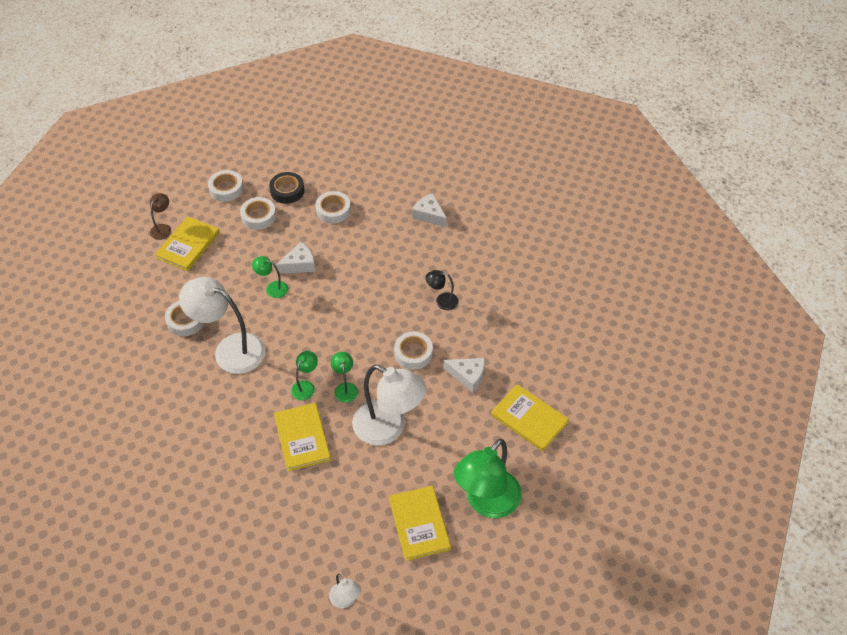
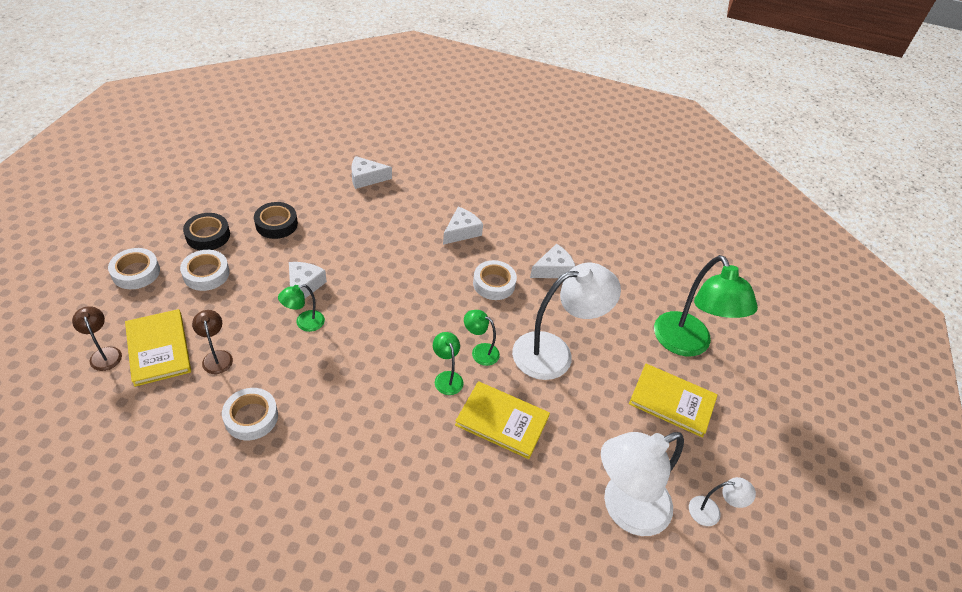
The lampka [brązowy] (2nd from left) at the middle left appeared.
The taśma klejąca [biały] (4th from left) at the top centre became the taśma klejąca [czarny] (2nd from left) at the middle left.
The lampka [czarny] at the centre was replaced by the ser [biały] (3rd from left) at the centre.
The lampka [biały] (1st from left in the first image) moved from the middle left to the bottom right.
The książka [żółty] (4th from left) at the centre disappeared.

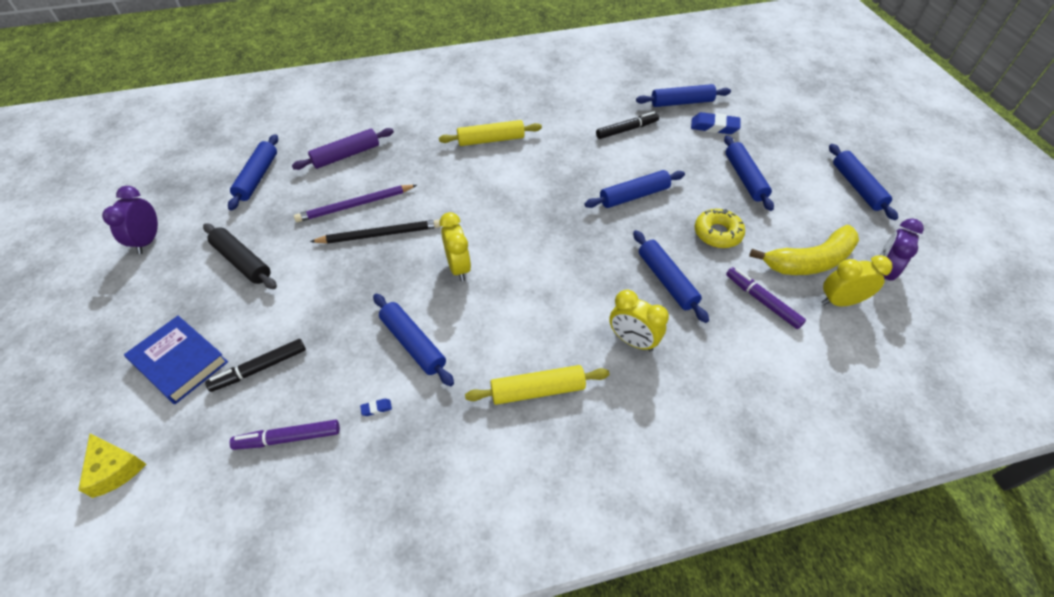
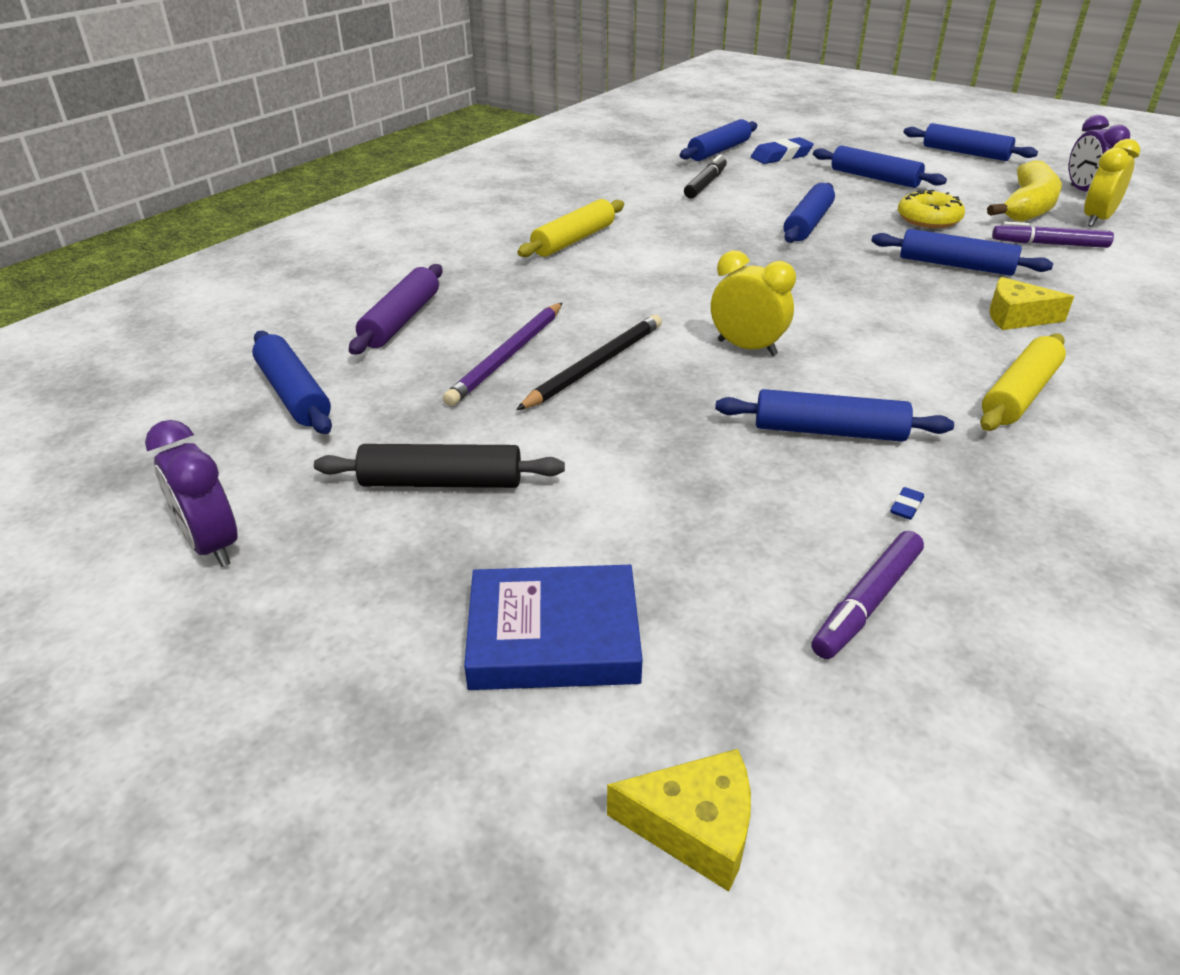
The budzik [żółty] (2nd from left) at the centre was replaced by the ser [żółty] (2nd from left) at the top right.
The flamaster [czarny] (1st from left) at the middle left disappeared.

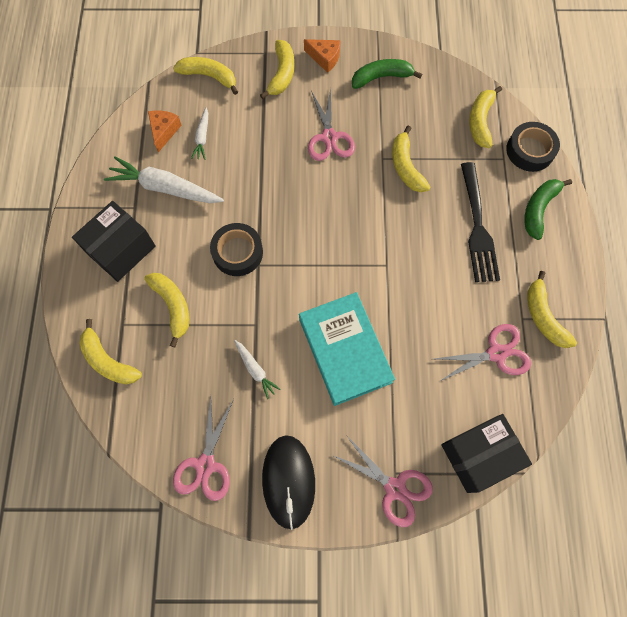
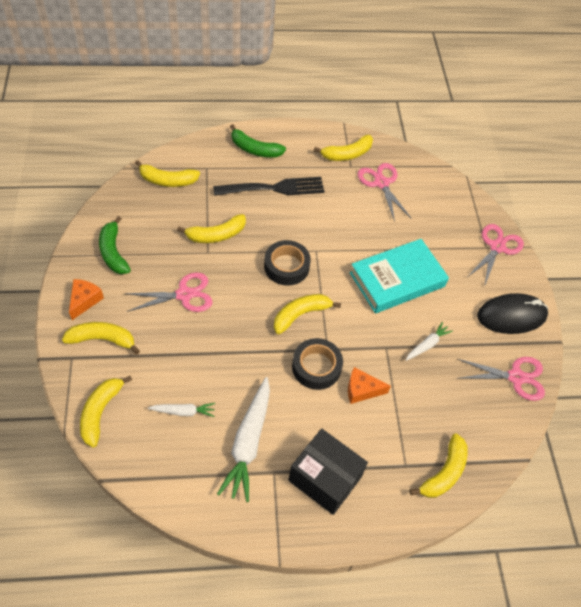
The taśma klejąca [czarny] (2nd from left in the first image) moved from the top right to the centre.
The banan [żółty] (2nd from left in the first image) moved from the middle left to the centre.
The ser [pomarańczowy] (1st from left in the first image) moved from the top left to the centre.
The pudełko [czarny] (2nd from left) at the bottom right disappeared.

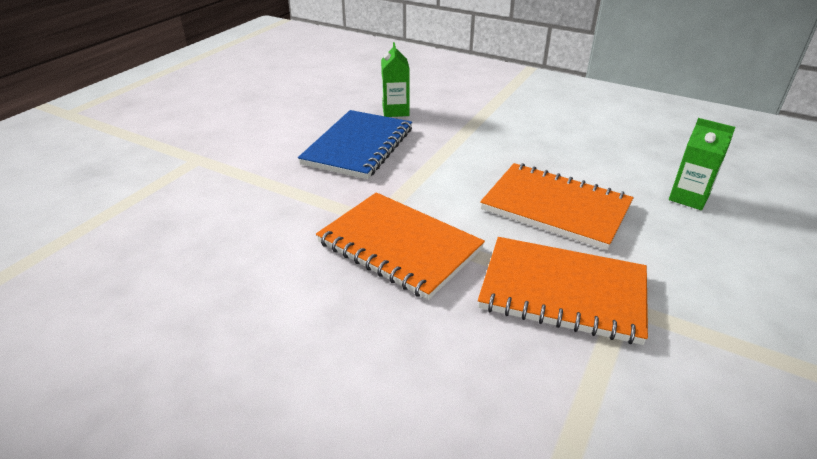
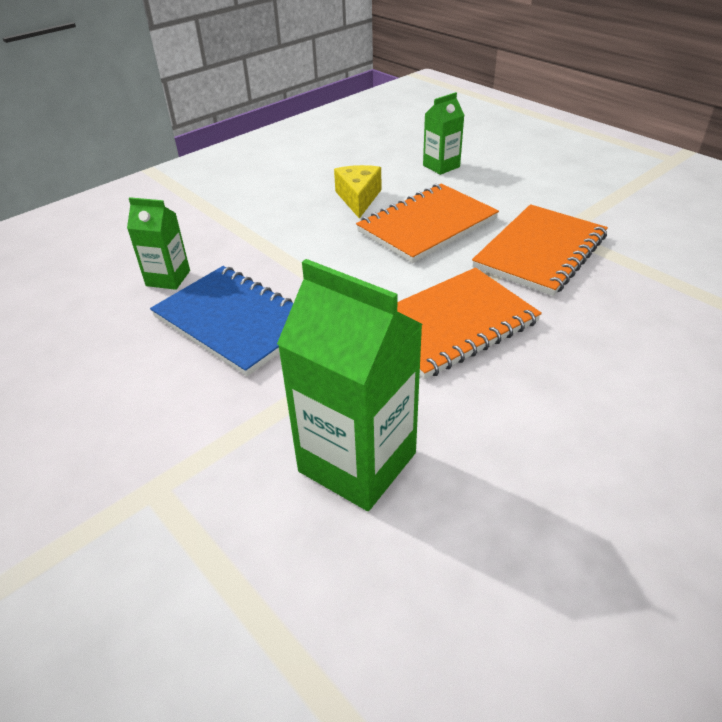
The karton mleka [zielony] (2nd from left) at the centre appeared.
The ser [żółty] at the top centre appeared.

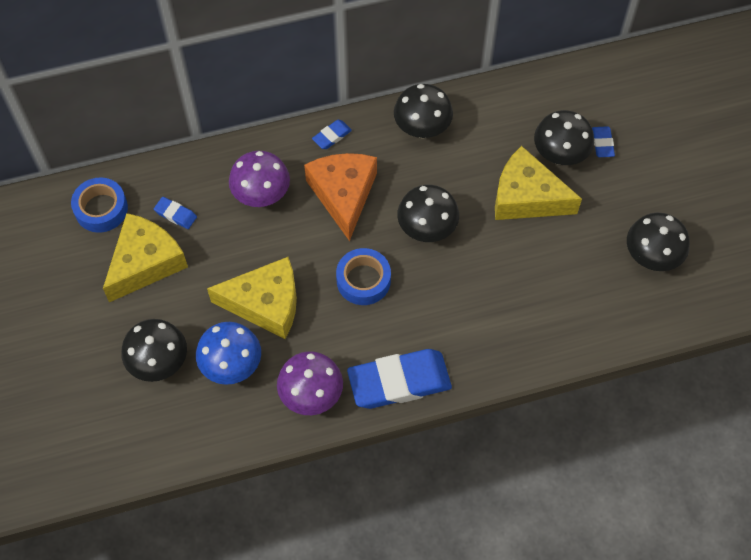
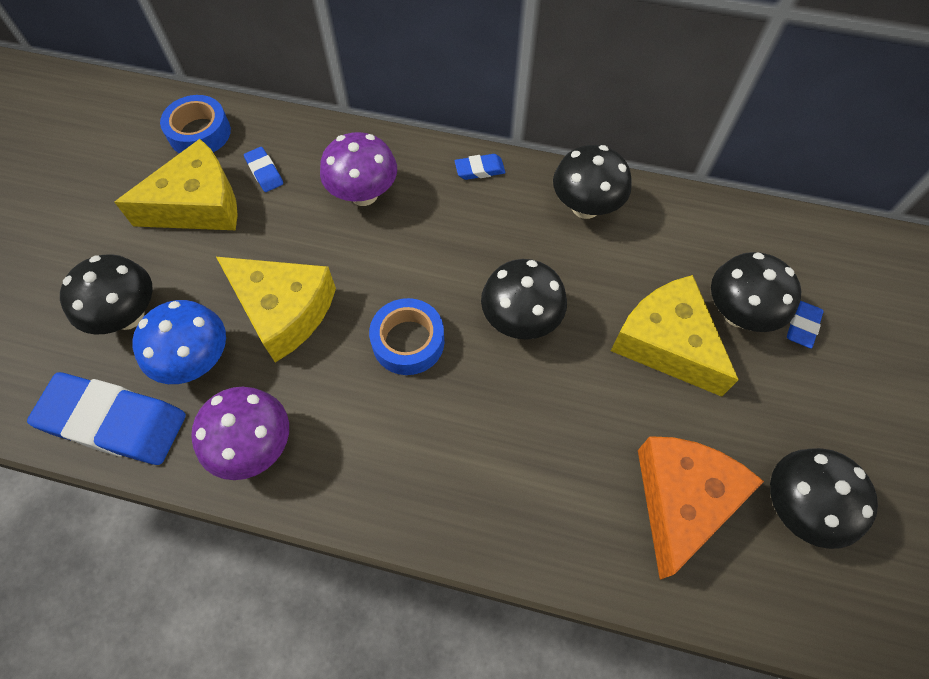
The gumka do mazania [niebieski] (3rd from left in the first image) moved from the bottom centre to the middle left.
The ser [pomarańczowy] moved from the centre to the bottom right.

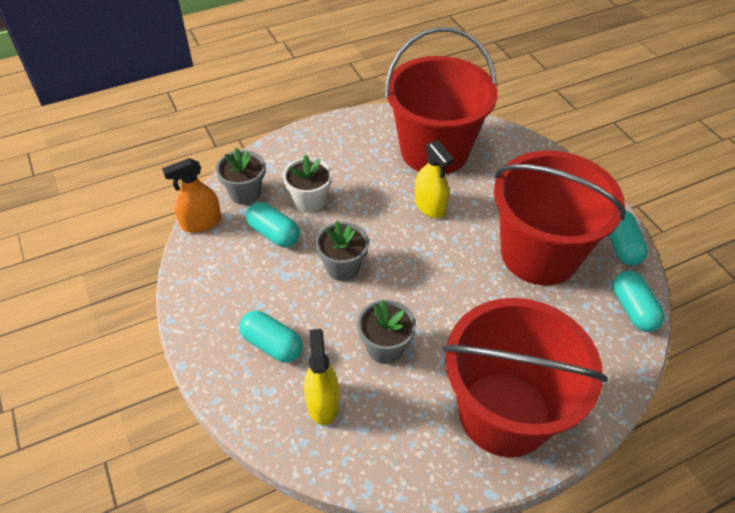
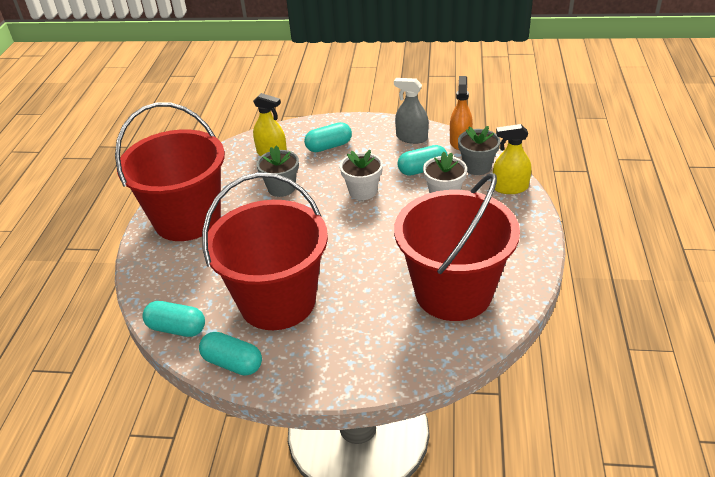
The doniczka [szary] (2nd from left) at the centre became the doniczka [biały] (1st from left) at the centre.
The spryskiwacz [szary] at the top centre appeared.
The spryskiwacz [żółty] (2nd from left) moved from the centre to the middle right.

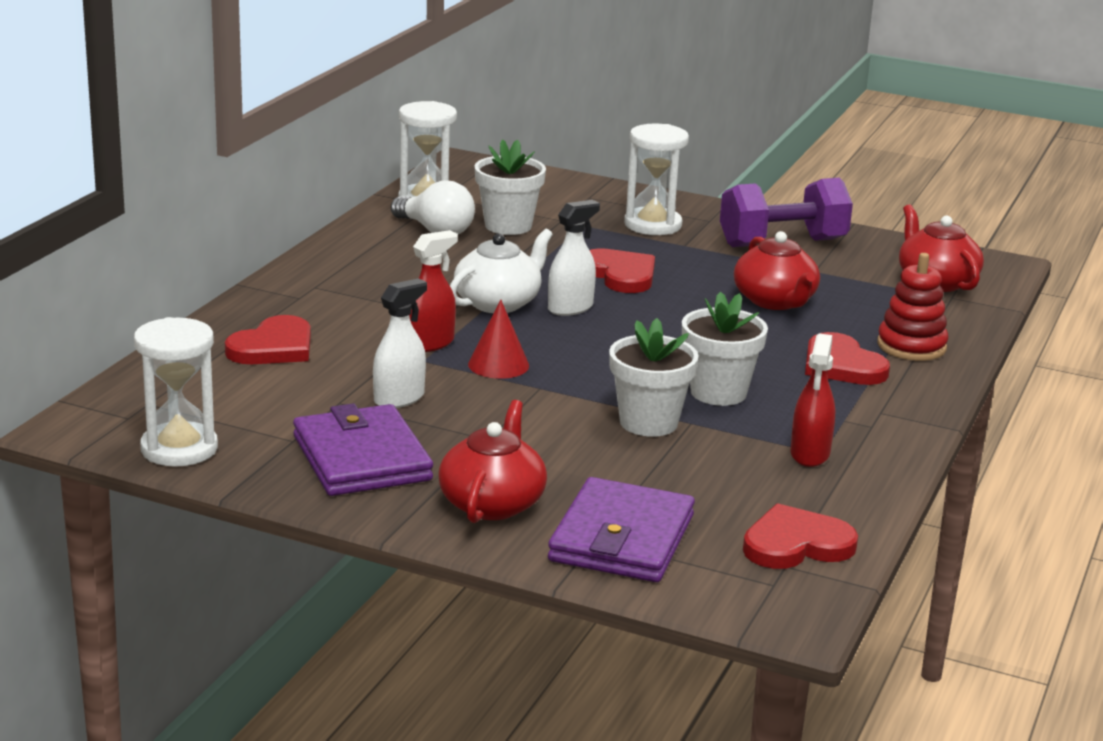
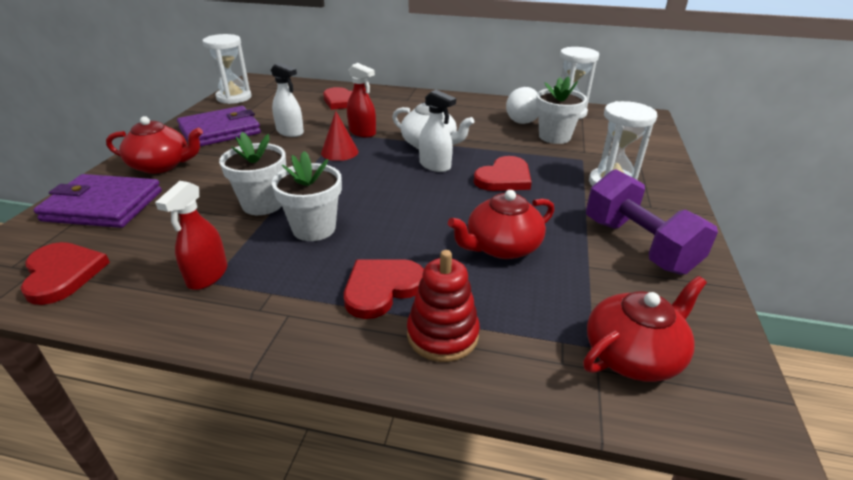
The spryskiwacz [czerwony] (2nd from left in the first image) at the middle right turned 75 degrees counterclockwise.

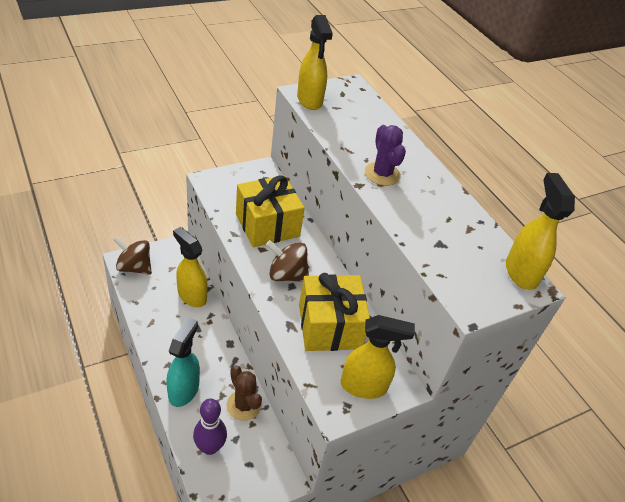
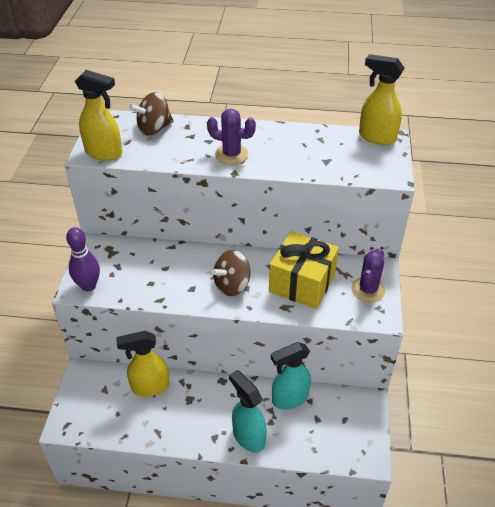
The kręgiel [fioletowy] moved from the bottom centre to the middle left.
The bączek [brązowy] (1st from left) moved from the middle left to the top left.
The kaktus [brązowy] at the bottom centre was replaced by the spryskiwacz [turkusowy] (2nd from left) at the bottom centre.
The spryskiwacz [żółty] (3rd from left) at the bottom centre was replaced by the kaktus [fioletowy] (2nd from left) at the middle right.
The prezent [żółty] (1st from left) at the centre disappeared.

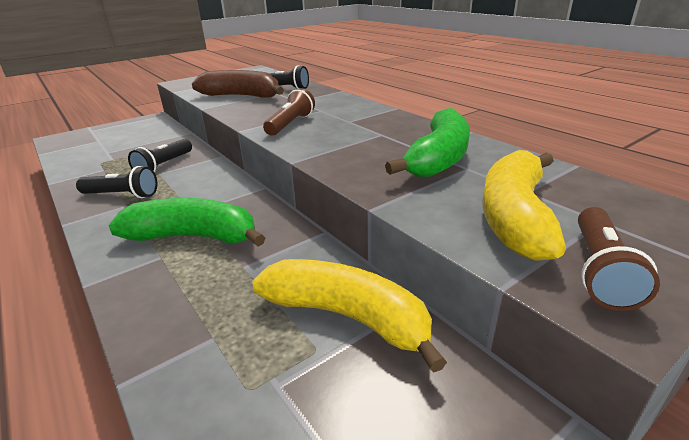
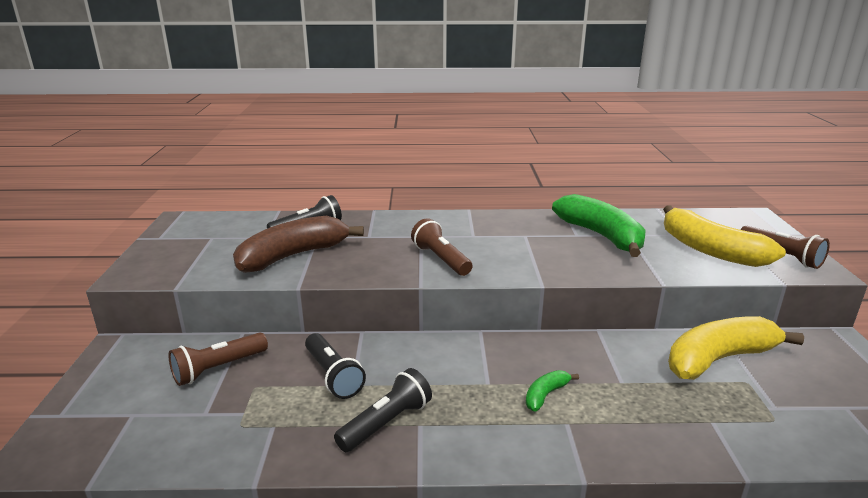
The latarka [brązowy] (1st from left) at the bottom left appeared.
The banan [zielony] (1st from left) at the middle left changed to 0.44 times the size.

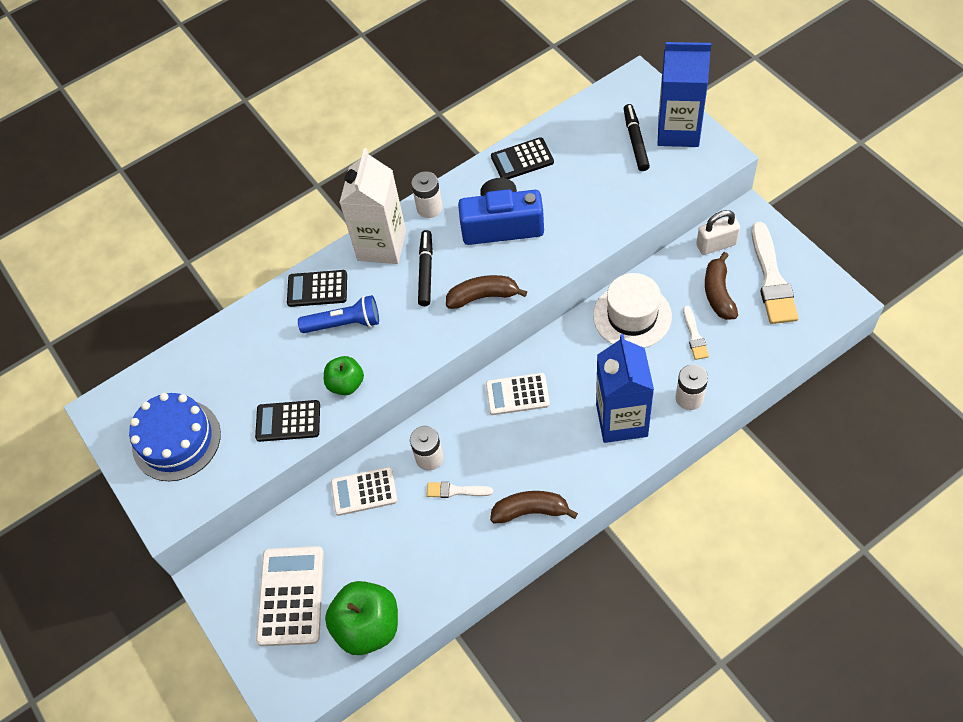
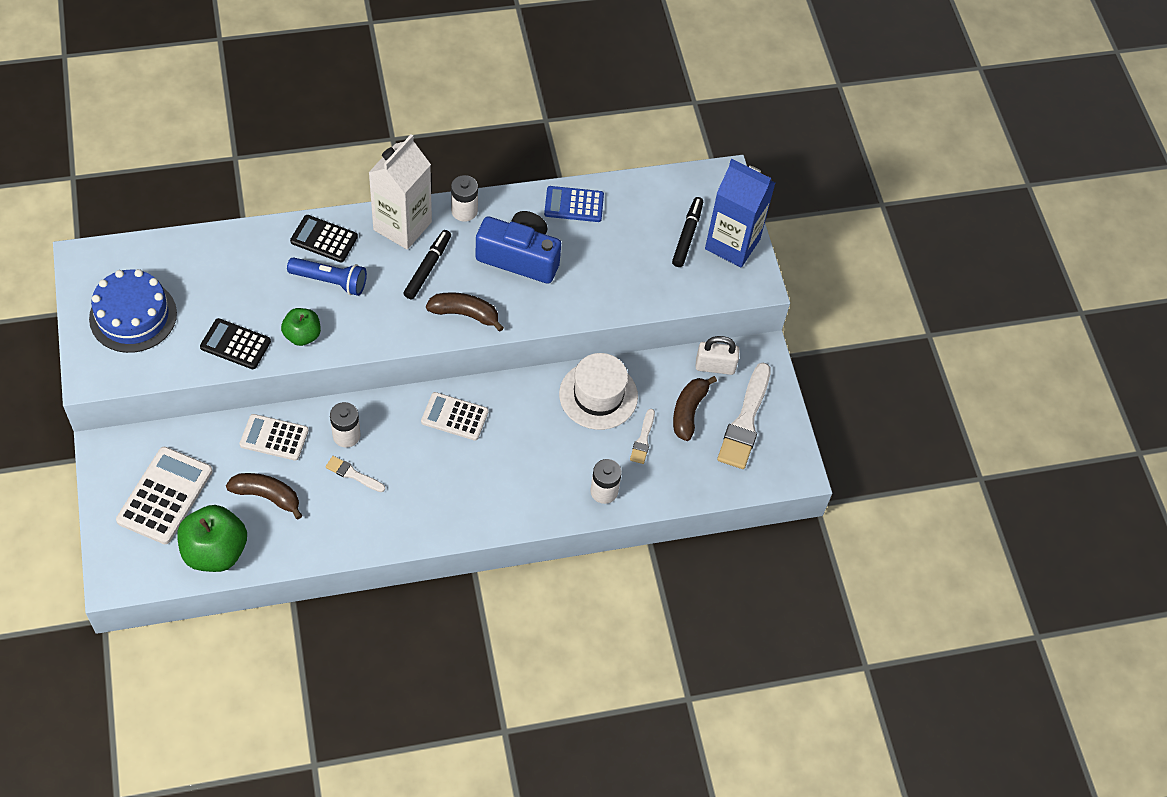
The banan [brązowy] (2nd from left in the first image) moved from the bottom centre to the middle left.
The kalkulator [czarny] (3rd from left) at the top centre became the kalkulator [niebieski] at the top centre.
The karton mleka [niebieski] (1st from left) at the centre disappeared.

